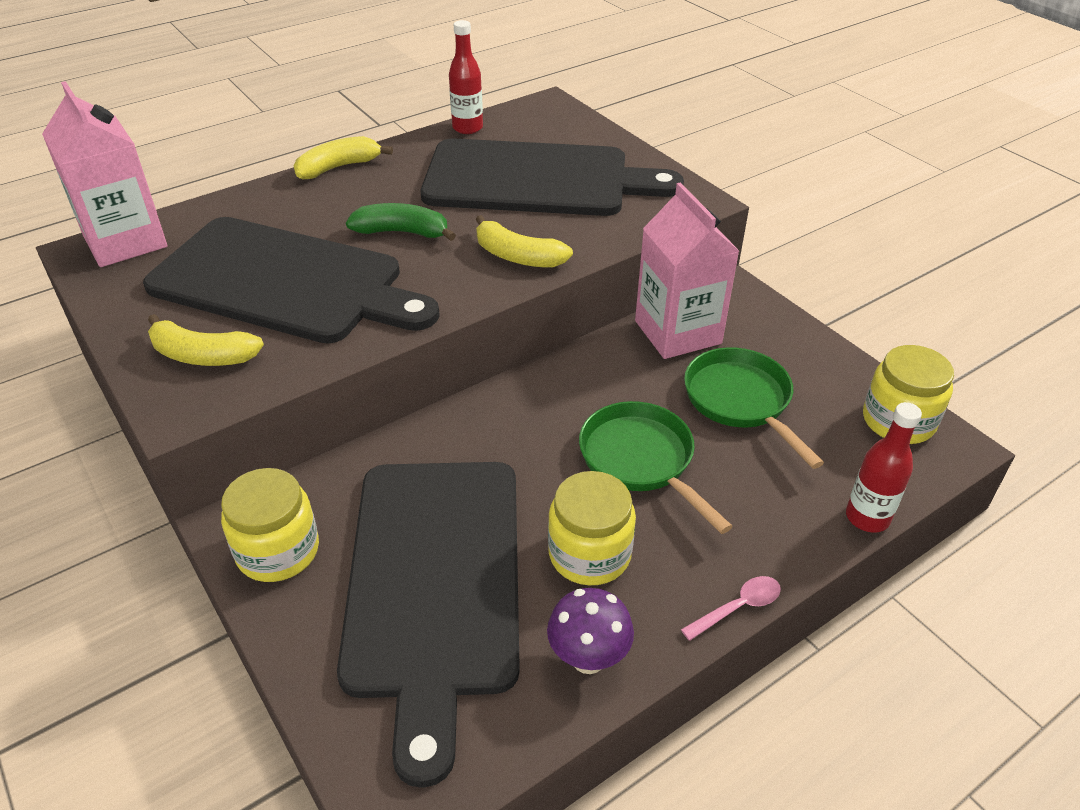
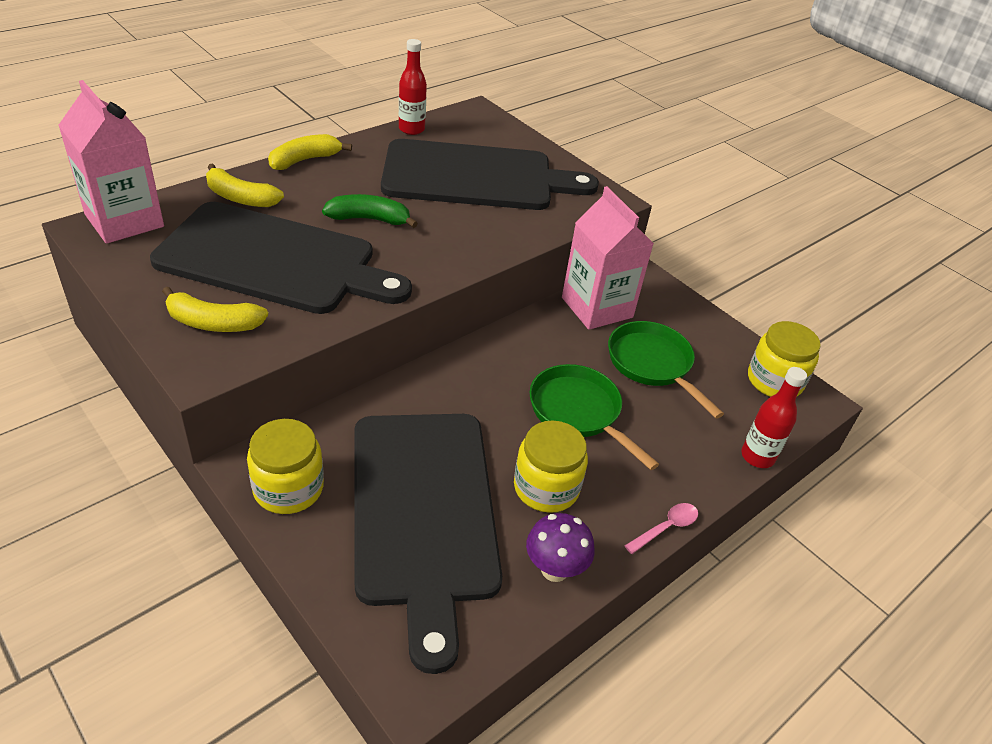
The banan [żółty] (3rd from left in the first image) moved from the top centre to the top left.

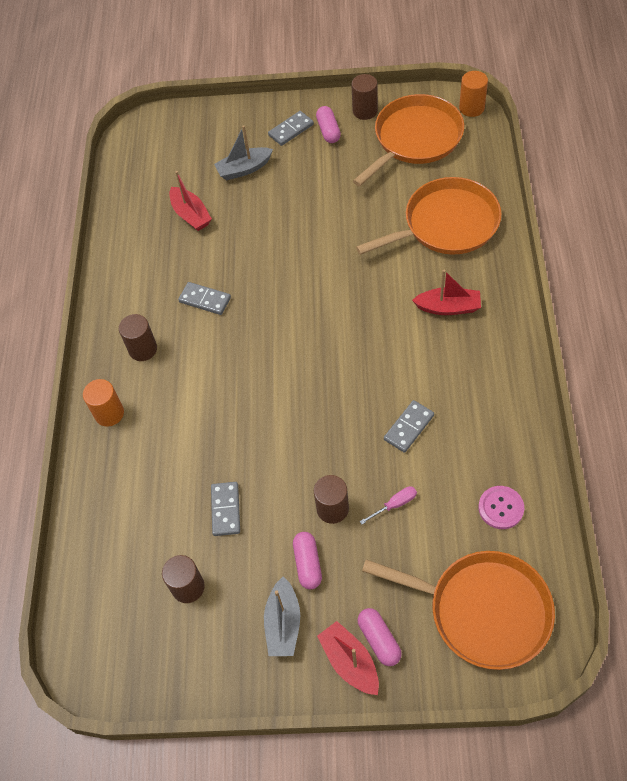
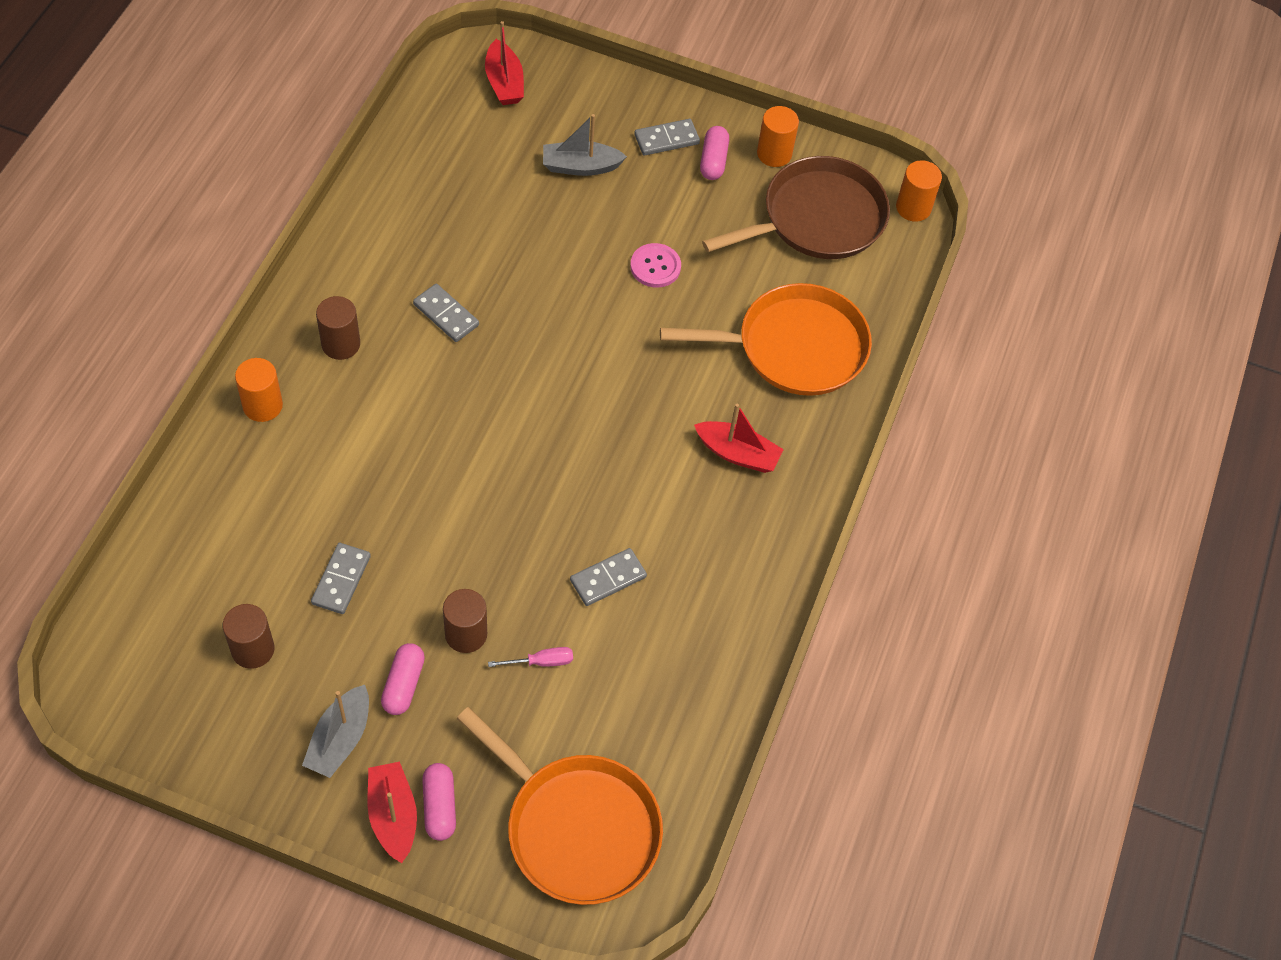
The łódka [czerwony] (1st from left in the first image) moved from the top left to the top centre.
The guzik [różowy] moved from the middle right to the top centre.
The patelnia [pomarańczowy] (1st from left) at the top centre became the patelnia [brązowy] at the top centre.
The walec [brązowy] (4th from left) at the top centre became the walec [pomarańczowy] (2nd from left) at the top centre.

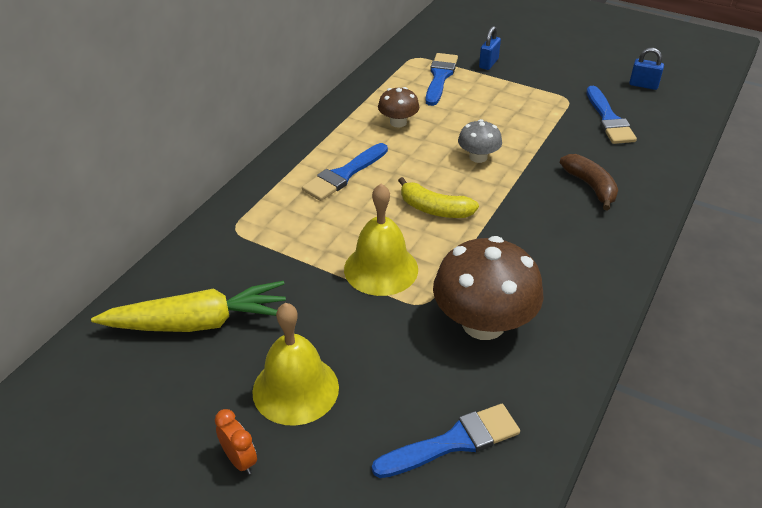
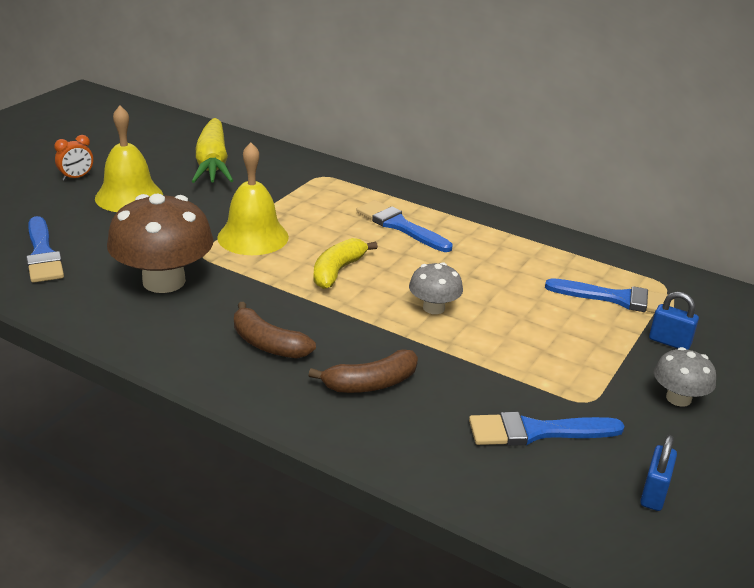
The banan [brązowy] (1st from left) at the centre appeared.
The grzyb [szary] (2nd from left) at the middle right appeared.
The grzyb [brązowy] (1st from left) at the top centre disappeared.

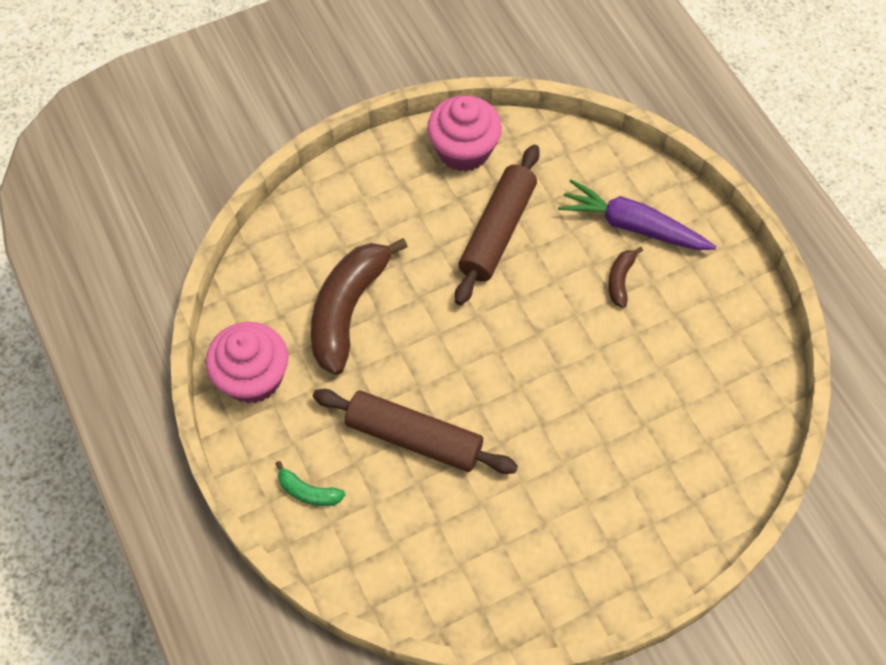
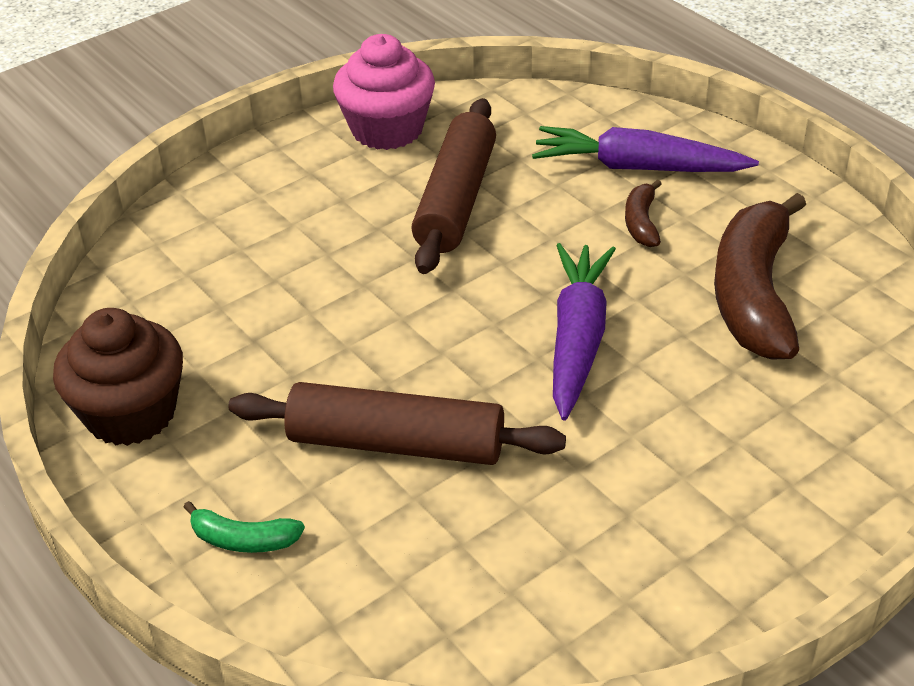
The muffinka [różowy] (1st from left) at the middle left became the muffinka [brązowy] at the middle left.
The marchewka [fioletowy] (1st from left) at the centre appeared.
The banan [brązowy] (1st from left in the first image) moved from the centre to the middle right.

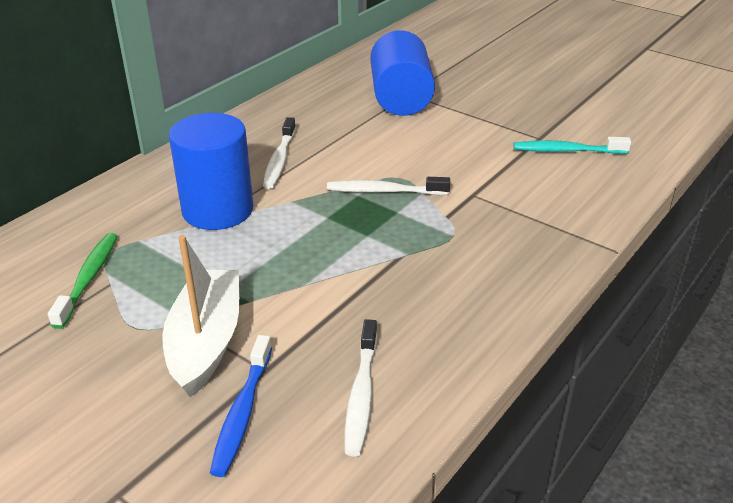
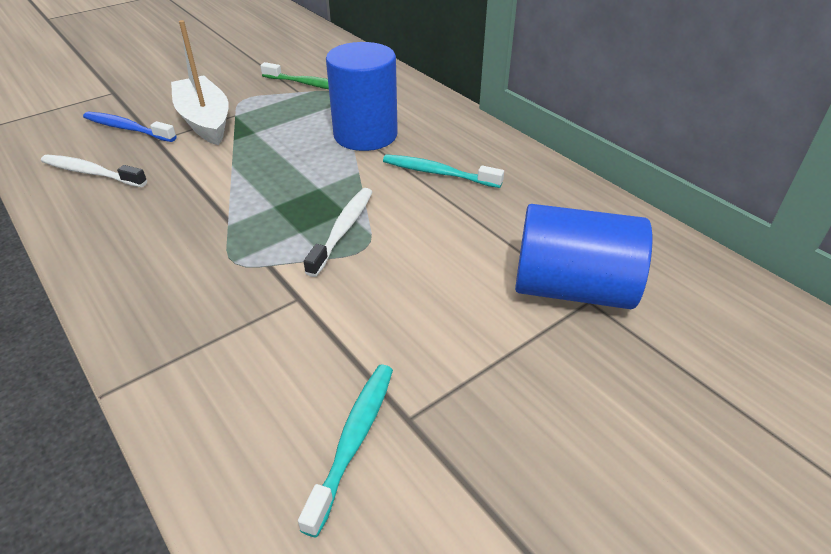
The łódka [biały] at the middle left turned 135 degrees counterclockwise.
The szczoteczka do zębów [biały] (1st from left) at the top centre became the szczoteczka do zębów [turkusowy] (2nd from left) at the top centre.

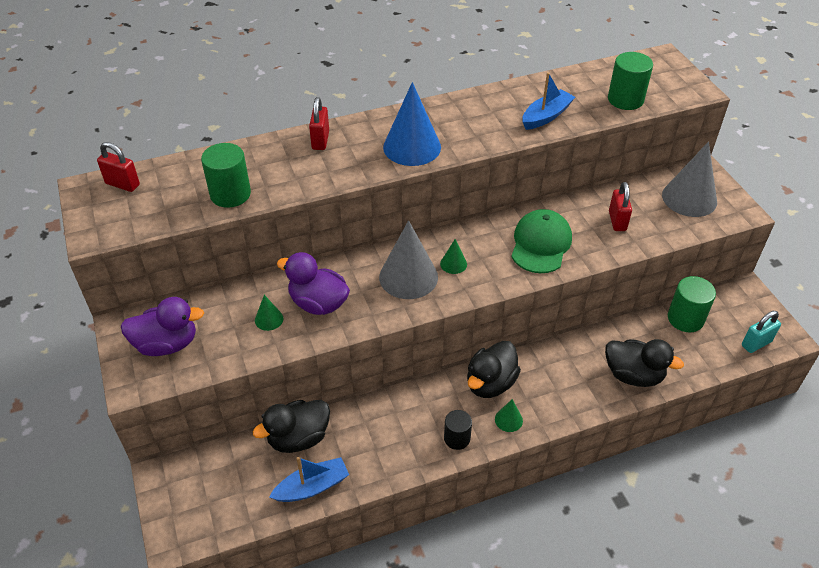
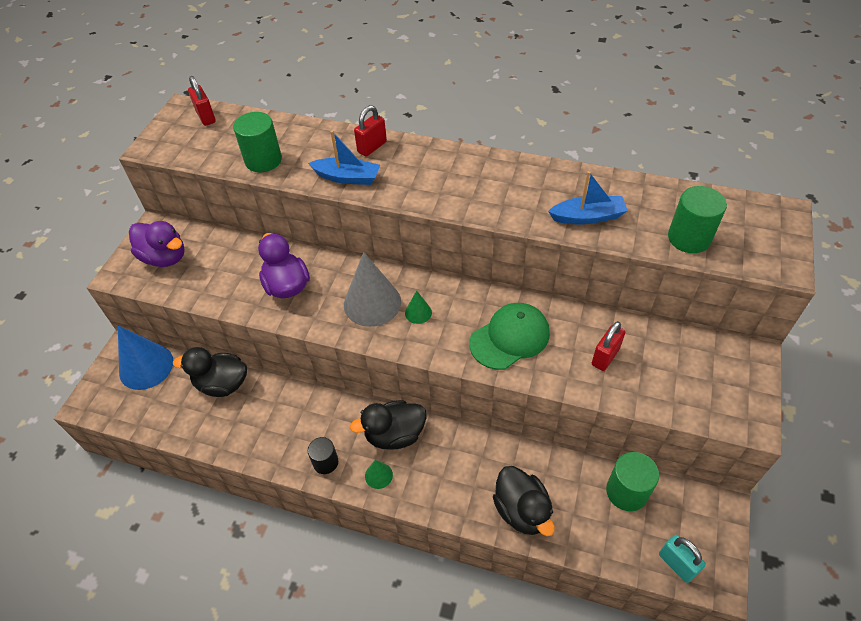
The stożek [niebieski] moved from the top centre to the middle left.
The łódka [niebieski] (1st from left) moved from the bottom centre to the top centre.
The kłódka [turkusowy] at the middle right turned 45 degrees clockwise.
The stożek [zielony] (1st from left) at the middle left disappeared.
The stożek [szary] (2nd from left) at the top right disappeared.

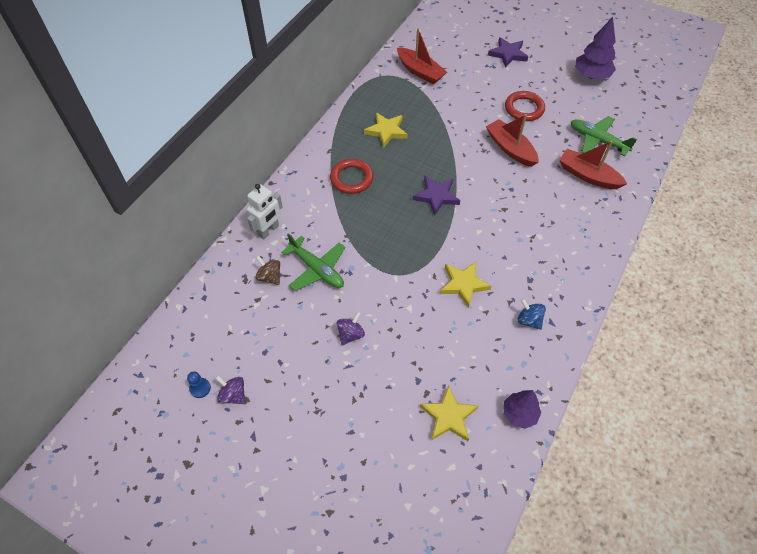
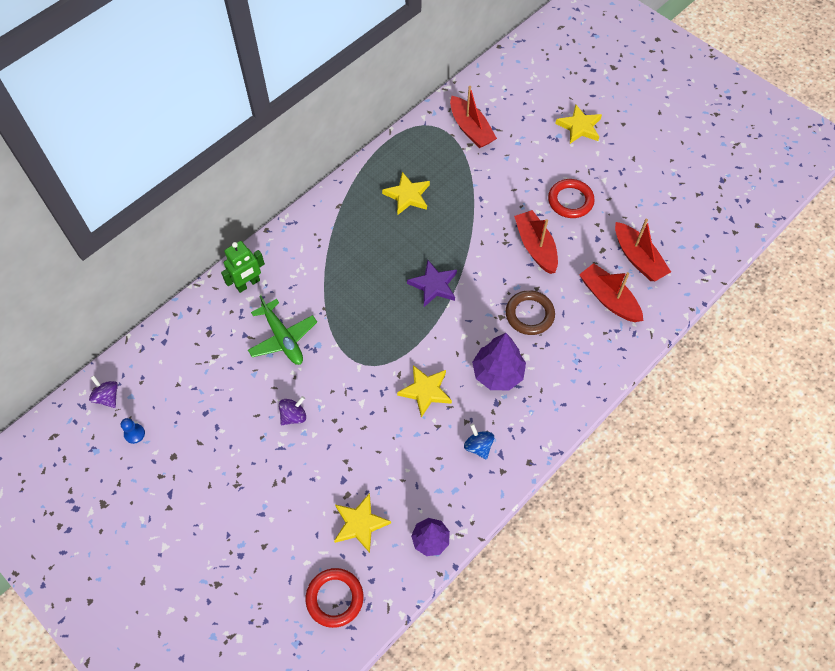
The bączek [fioletowy] (1st from left) moved from the bottom left to the middle left.
The robot [biały] at the centre became the robot [zielony] at the middle left.
The pierścień [czerwony] (1st from left) moved from the top centre to the bottom centre.
The drzewko [fioletowy] (2nd from left) moved from the top right to the centre.
The pierścień [brązowy] at the centre appeared.
The gwiazda [fioletowy] (2nd from left) at the top right became the gwiazda [żółty] (4th from left) at the top right.
The samolot [zielony] (2nd from left) at the top right was replaced by the łódka [czerwony] (4th from left) at the middle right.
The bączek [brązowy] at the centre disappeared.

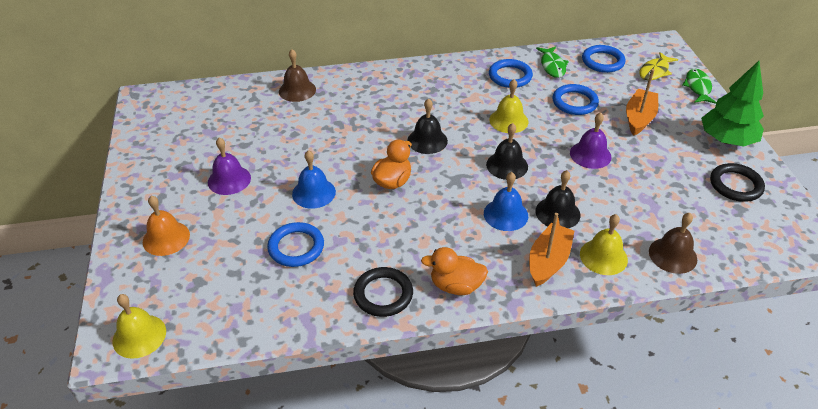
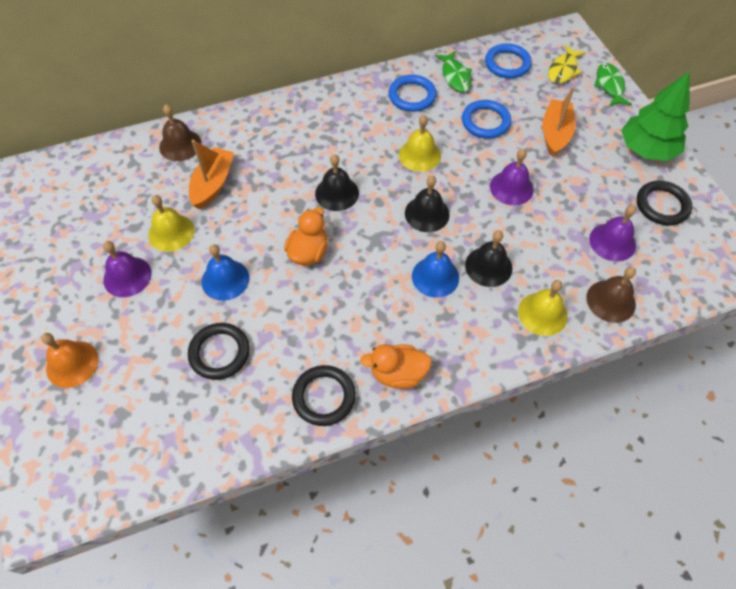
The dzwonek [żółty] (1st from left) moved from the bottom left to the middle left.
The pierścień [niebieski] (1st from left) at the centre became the pierścień [czarny] (1st from left) at the middle left.
The łódka [pomarańczowy] (1st from left) moved from the middle right to the top left.
The dzwonek [fioletowy] (3rd from left) at the middle right appeared.

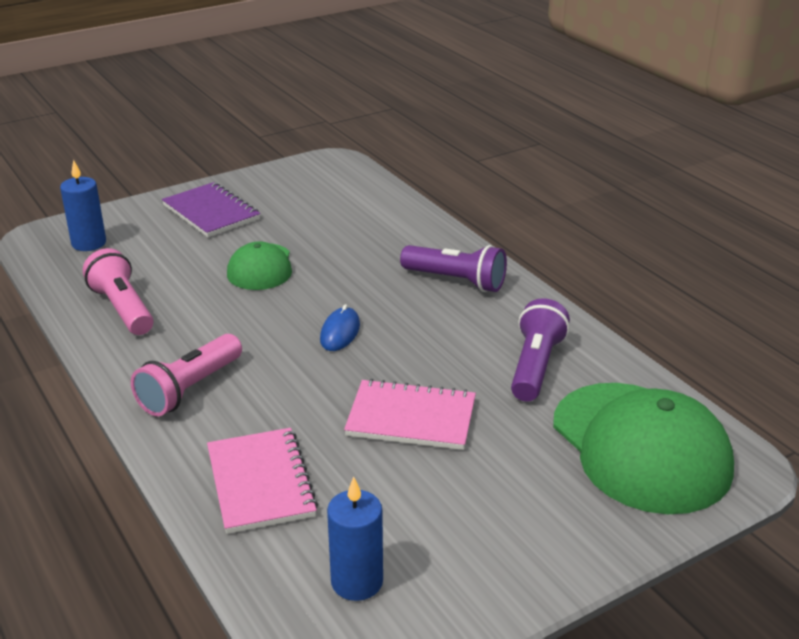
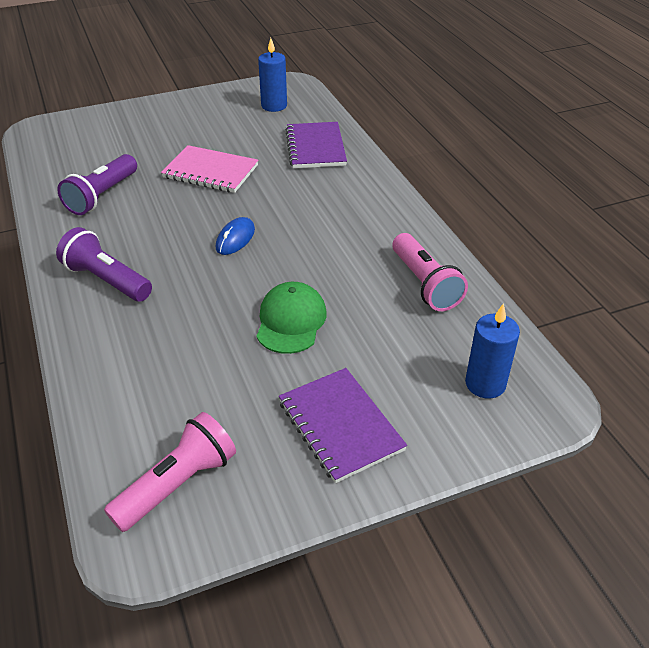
The latarka [różowy] (2nd from left in the first image) moved from the middle left to the bottom left.
The zeszyt [różowy] (1st from left) at the bottom left became the zeszyt [fioletowy] (1st from left) at the top centre.
The czapka [zielony] (2nd from left) at the bottom right disappeared.

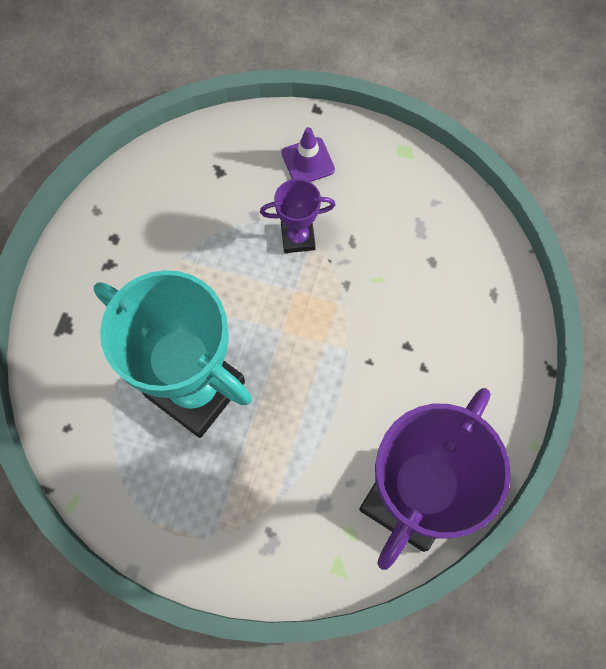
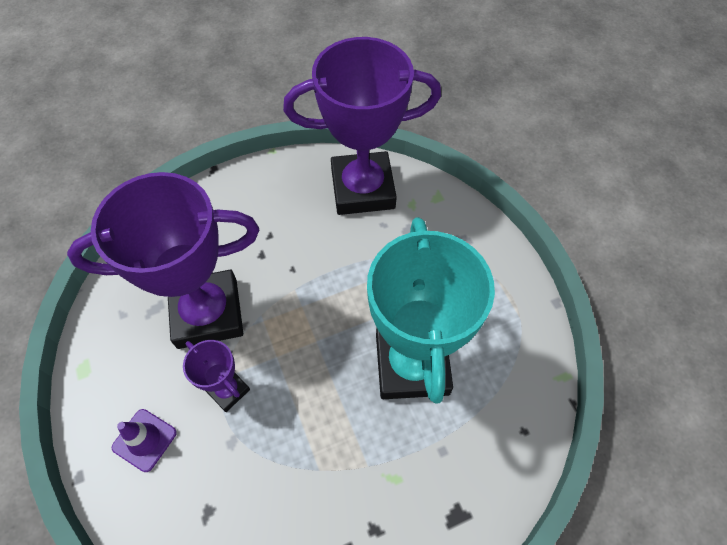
The puchar [fioletowy] (1st from left) at the middle left appeared.

